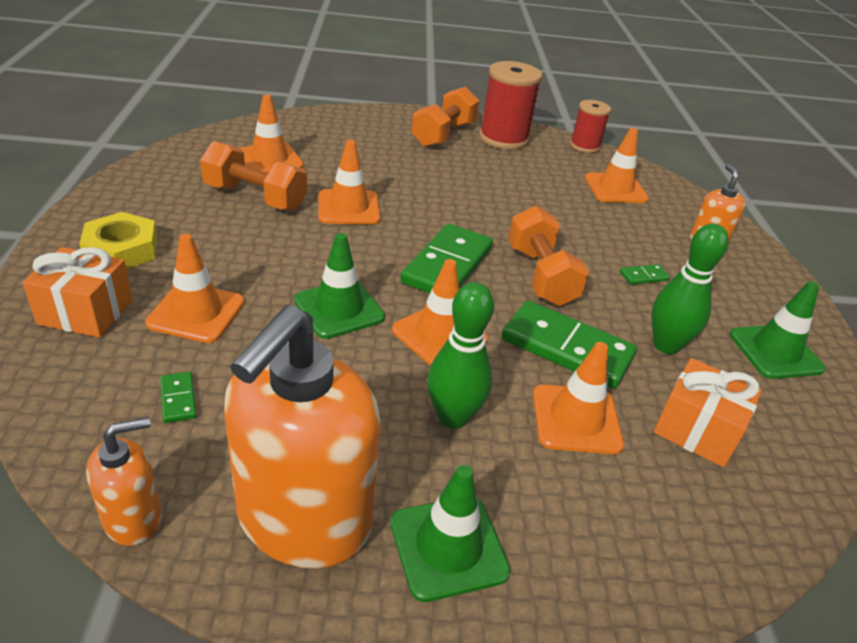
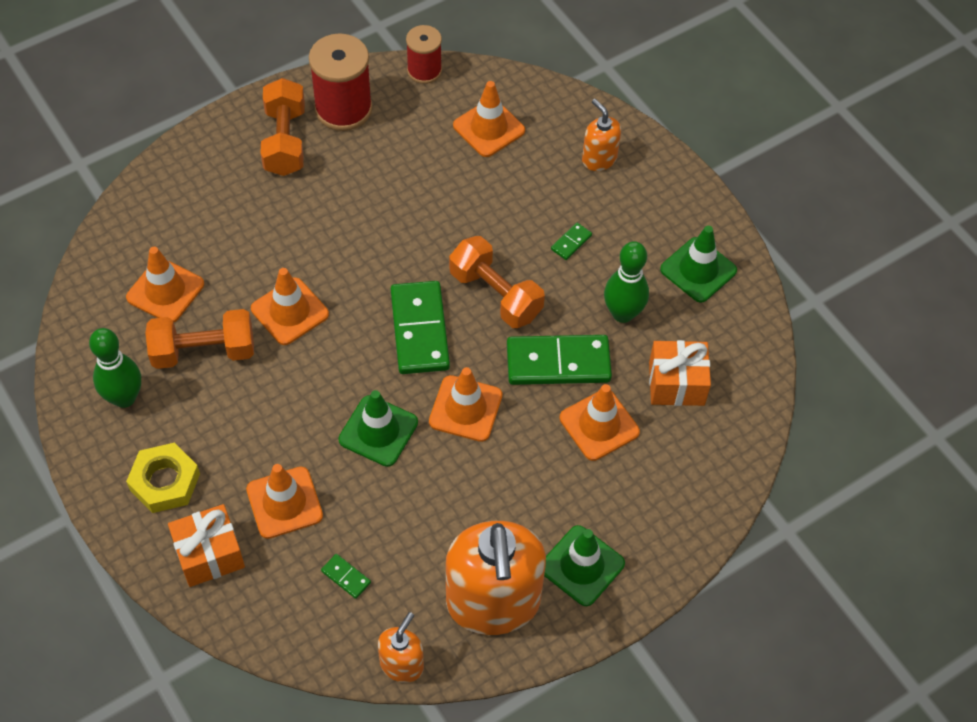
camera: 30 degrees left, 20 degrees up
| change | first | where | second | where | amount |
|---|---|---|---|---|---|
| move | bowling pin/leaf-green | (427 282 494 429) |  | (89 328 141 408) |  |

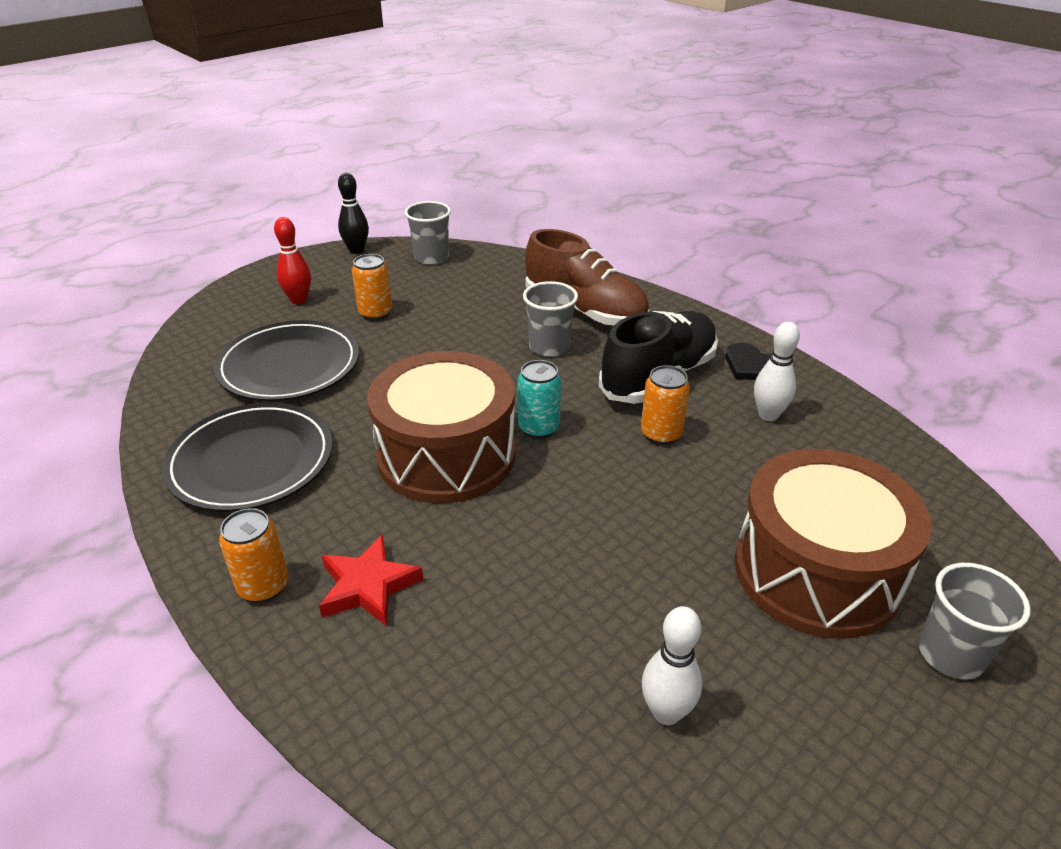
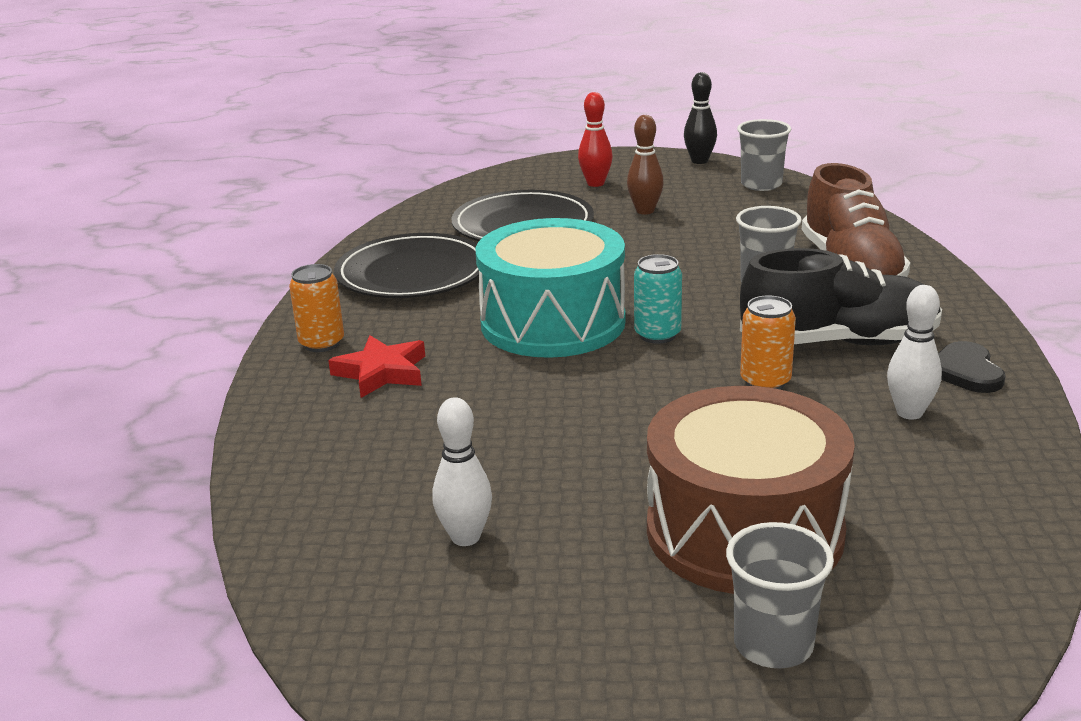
camera: 45 degrees right, 10 degrees down
| change | first | where | second | where | amount |
|---|---|---|---|---|---|
| recolor | snare drum/russet | (367 351 515 503) | snare drum/aqua | (476 218 626 358) |  |
| replace | tin/bright orange | (352 254 392 320) | bowling pin/russet | (627 115 664 214) |  |

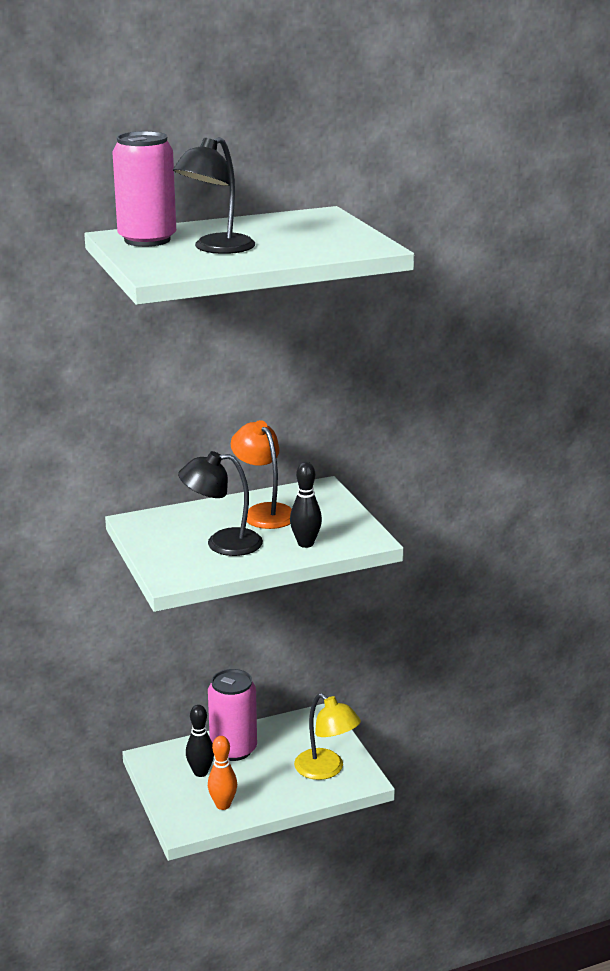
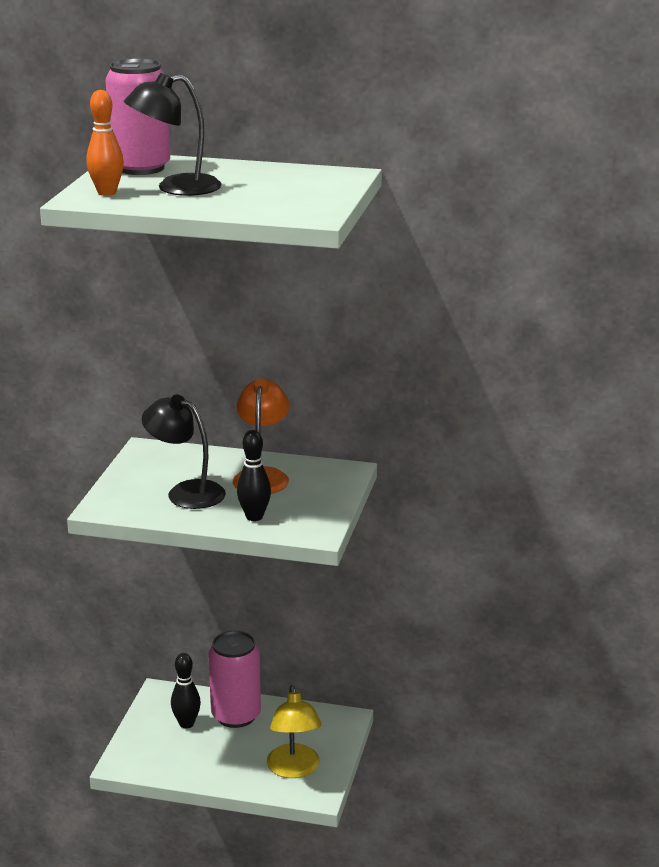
camera: 35 degrees right, 0 degrees up
| change | first | where | second | where | amount |
|---|---|---|---|---|---|
| move | bowling pin/bright orange | (208 736 237 810) |  | (86 90 124 196) |  |

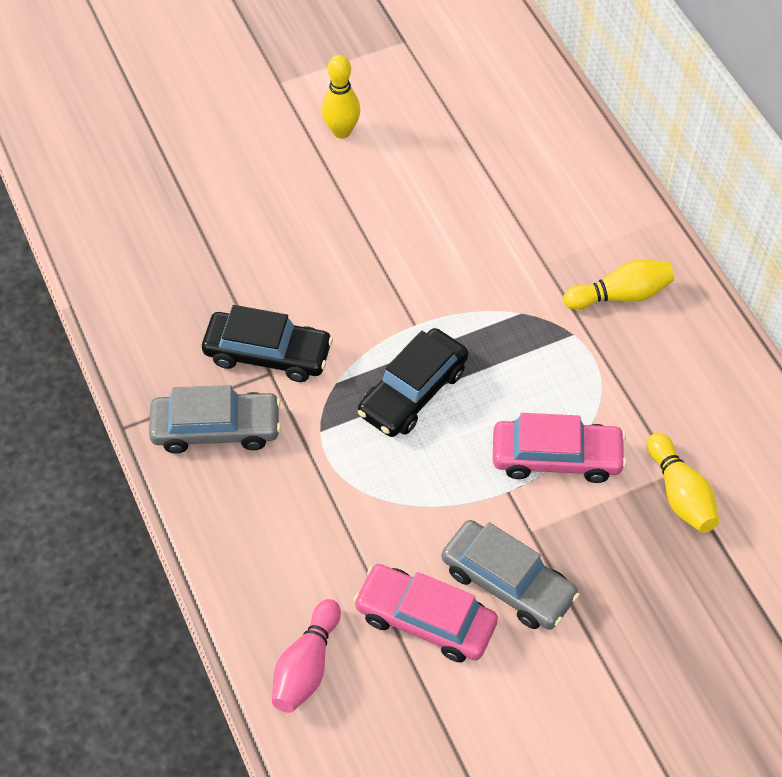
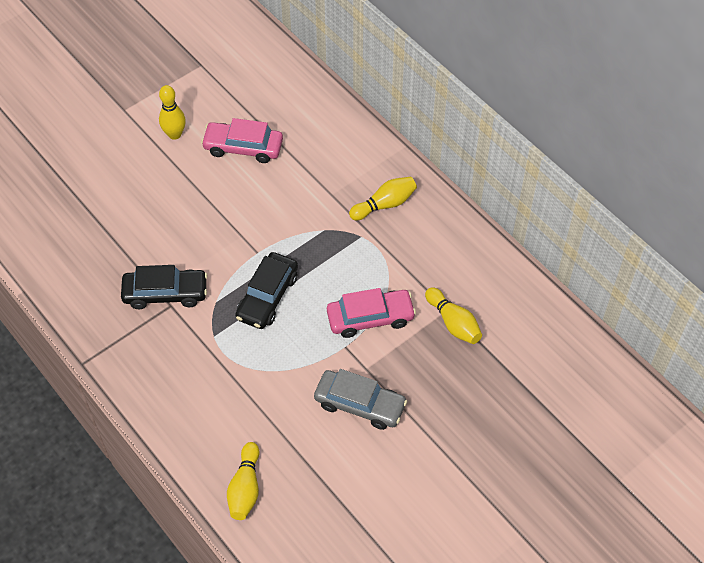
camera: 15 degrees left, 0 degrees up
| change | first | where | second | where | amount |
|---|---|---|---|---|---|
| move | automobile/rosy | (353 564 498 663) |  | (201 118 283 163) |  |
| recolor | bowling pin/rosy | (272 599 341 713) | bowling pin/yellow | (227 442 260 520) |  |
| delete | automobile/gray | (149 385 281 453) |  |  |  |

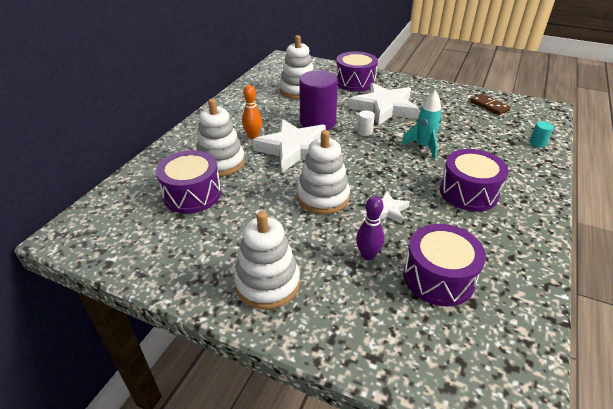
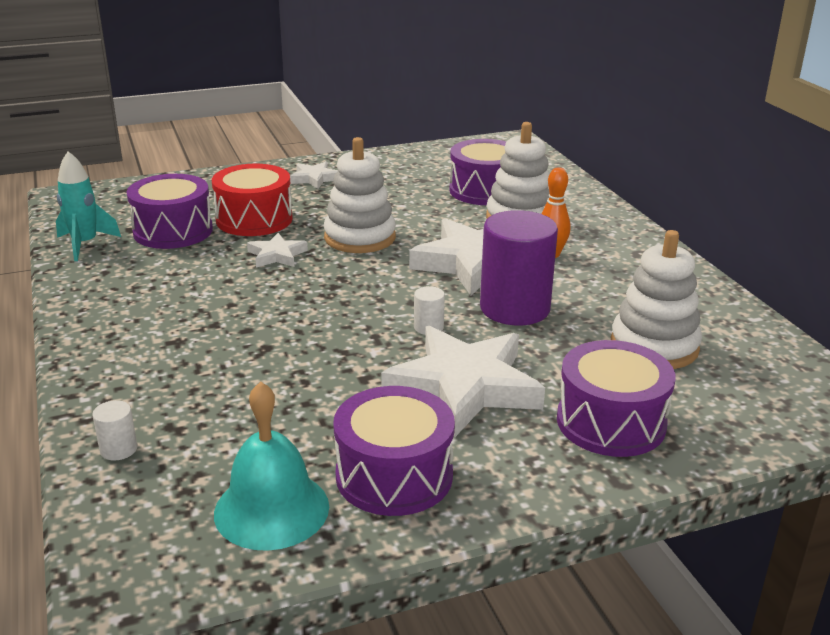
camera: 135 degrees right, 10 degrees down
| change | first | where | second | where | amount |
|---|---|---|---|---|---|
| move | toy rocket/aqua | (401 91 442 159) |  | (56 151 121 261) |  |
| recolor | cylinder/aqua | (529 121 554 148) | cylinder/white | (92 400 137 461) |  |
| replace | bowling pin/purple | (356 196 384 261) | snare drum/scarlet | (212 164 293 236) |  |
| replace | domino tile/russet | (470 94 511 115) | school bell/aqua | (214 381 329 551) |  |
| replace | ring stacker/white | (234 211 300 309) | five-pointed star/white | (290 161 338 189) |  |
| move | snare drum/purple | (440 149 509 212) |  | (333 386 455 516) |  |

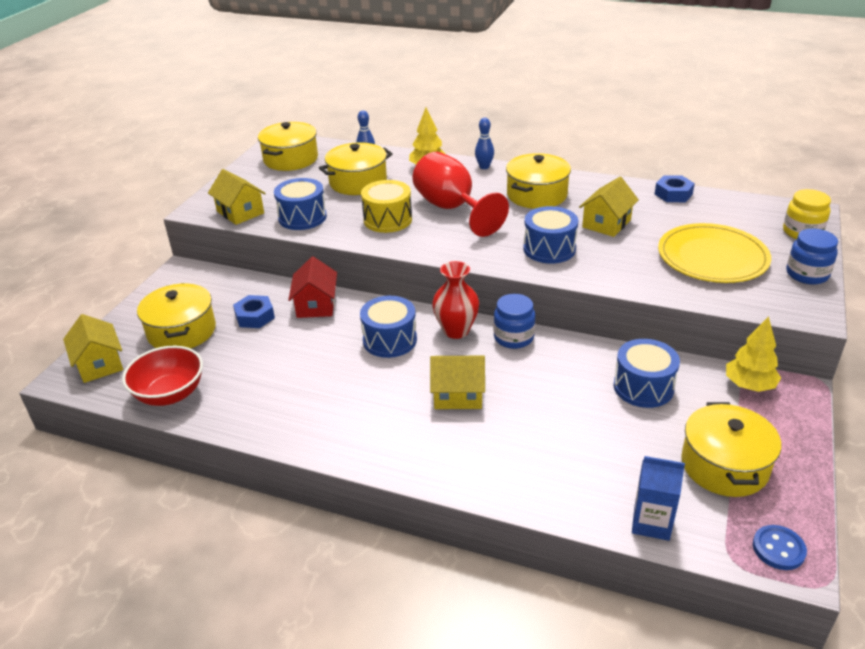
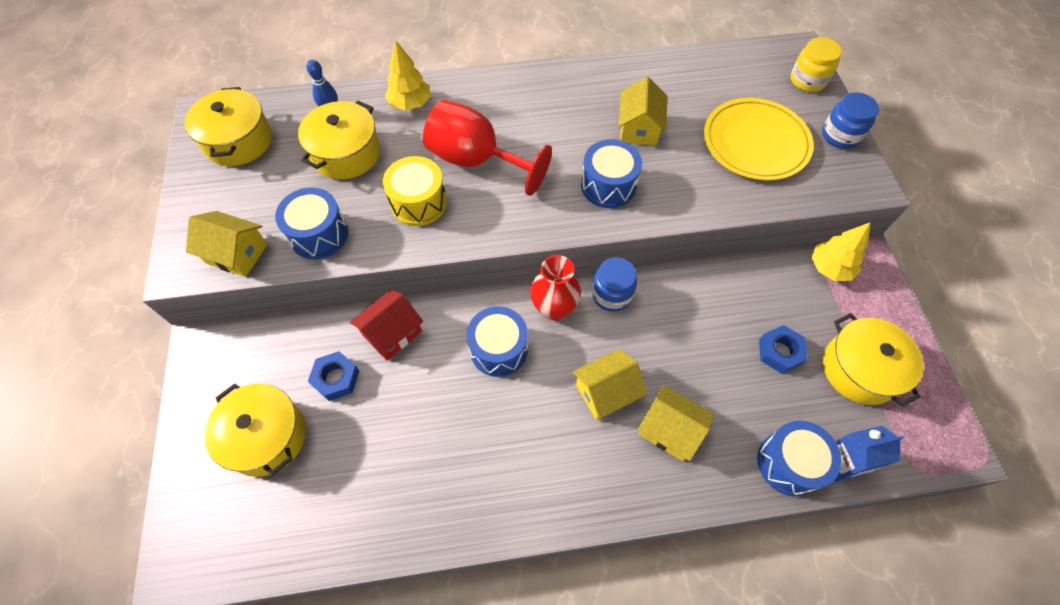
camera: 30 degrees left, 25 degrees up
| change | first | where | second | where | amount |
|---|---|---|---|---|---|
| rotate | cottage/scarlet | (288 257 337 318) |  | (350 290 423 361) | 75 degrees clockwise |
| move | cottage/yellow | (63 314 123 383) |  | (638 385 714 461) |  |
| move | snare drum/cobalt | (614 339 680 408) |  | (757 420 842 496) |  |
| move | nut/cobalt | (655 175 695 202) |  | (759 325 808 374) |  |
| delete | bowl/scarlet | (122 345 203 406) |  |  |  |
| delete | bowling pin/cobalt | (475 118 494 169) |  |  |  |
| delete | pot/yellow | (506 153 571 209) |  |  |  |
| delete | sewing button/cobalt | (753 525 807 570) |  |  |  |

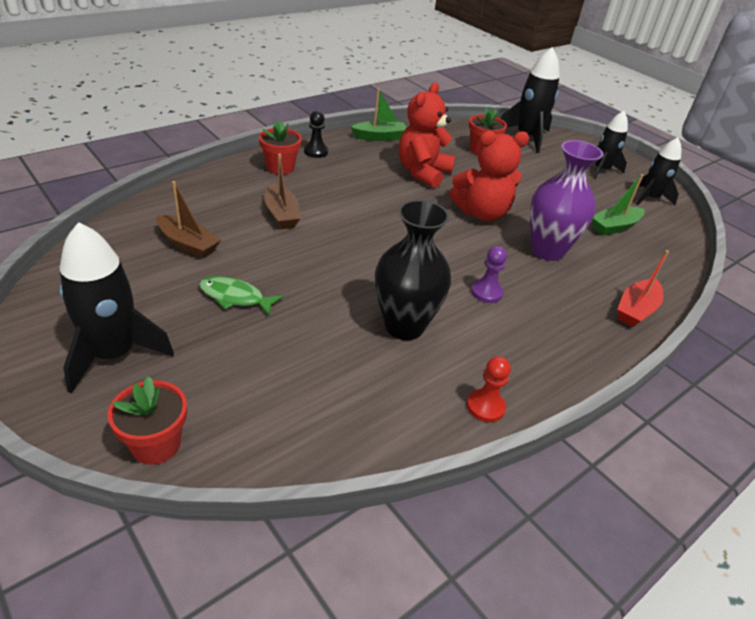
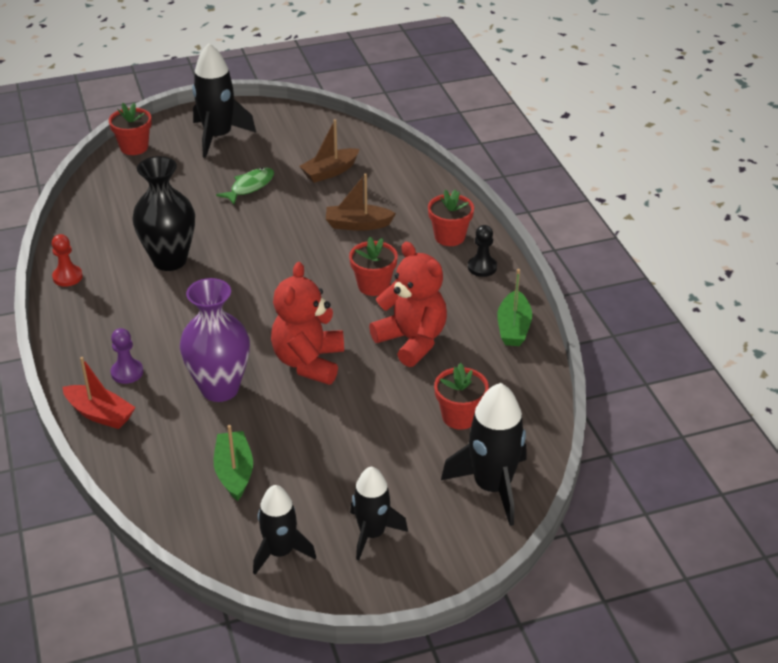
camera: 115 degrees right, 0 degrees up
| change | first | where | second | where | amount |
|---|---|---|---|---|---|
| rotate | sailboat/scarlet | (617 250 669 327) |  | (63 357 136 429) | 150 degrees clockwise |
| move | pawn/purple | (471 246 507 303) |  | (111 328 143 384) |  |
| insert |  |  | potted plant/scarlet | (349 237 398 296) |  |

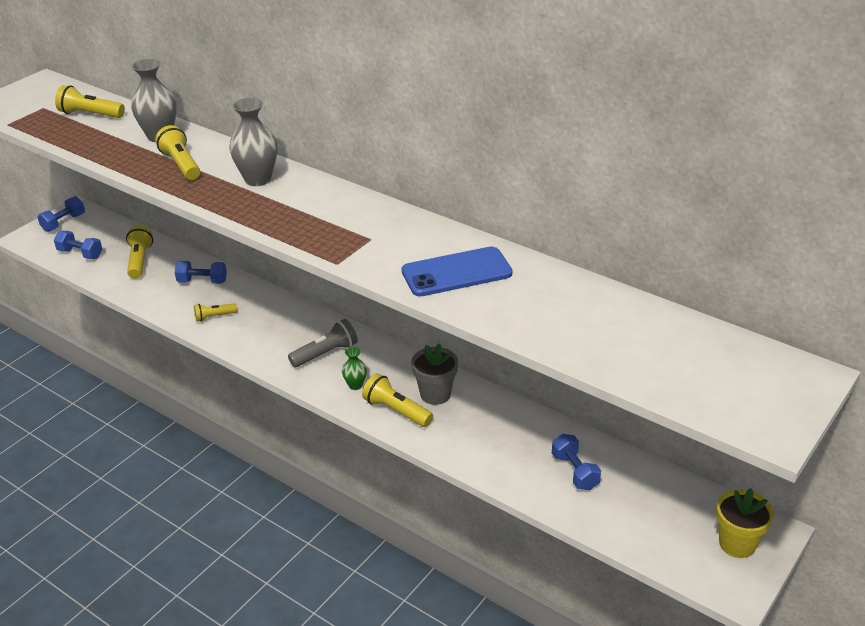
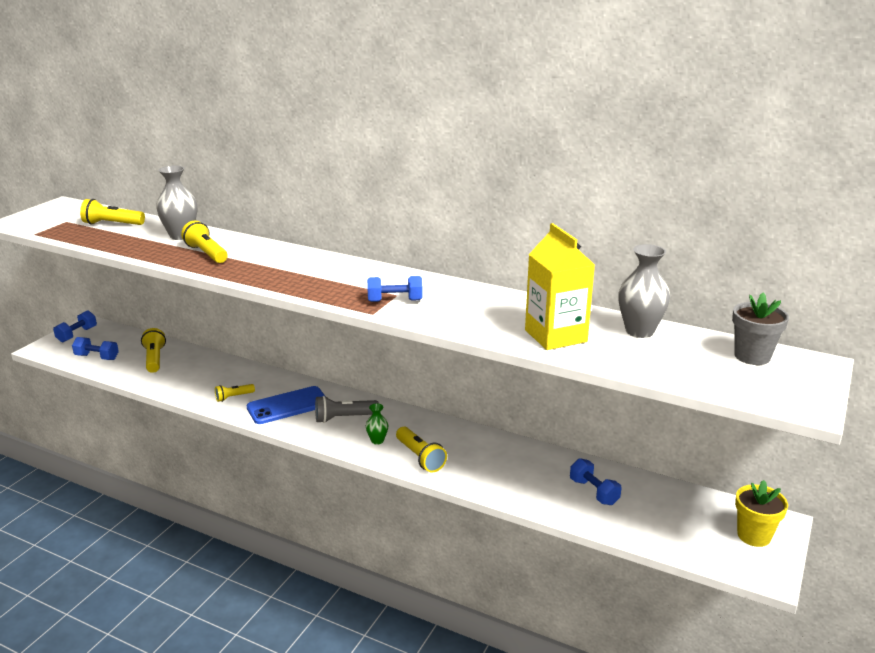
camera: 10 degrees left, 10 degrees down
| change | first | where | second | where | amount |
|---|---|---|---|---|---|
| move | mobile phone/cobalt | (402 246 512 296) |  | (246 386 326 424) |  |
| rotate | pocket torch/gray | (288 319 358 367) |  | (315 396 379 423) | 150 degrees counterclockwise |
| move | free weight/cobalt | (175 261 227 284) |  | (367 276 423 302) |  |
| rotate | pocket torch/yellow | (362 373 433 427) |  | (396 427 447 472) | 150 degrees counterclockwise |
| insert |  |  | carton/yellow | (525 223 595 350) |  |
| move | vase/gray | (229 98 277 186) |  | (618 244 670 338) |  |
| move | potted plant/gray | (411 343 458 405) |  | (732 293 789 365) |  |

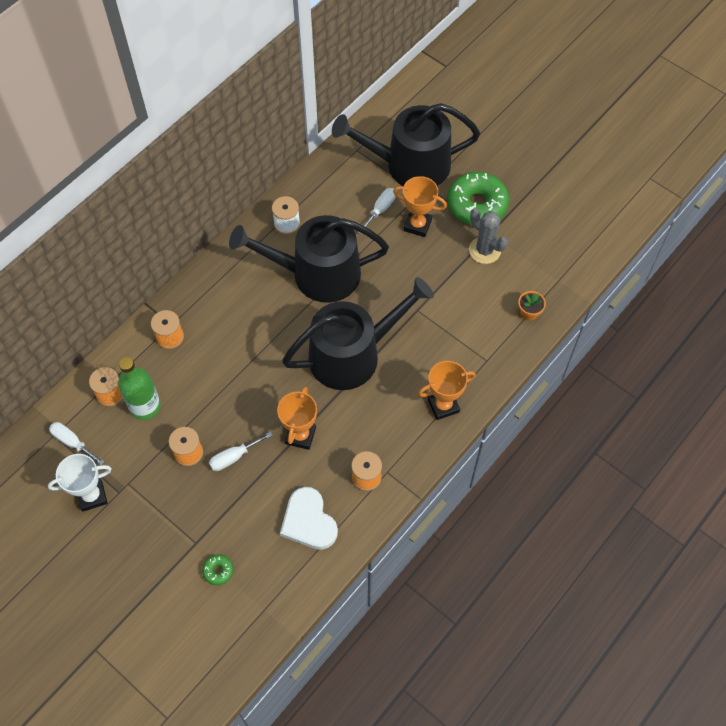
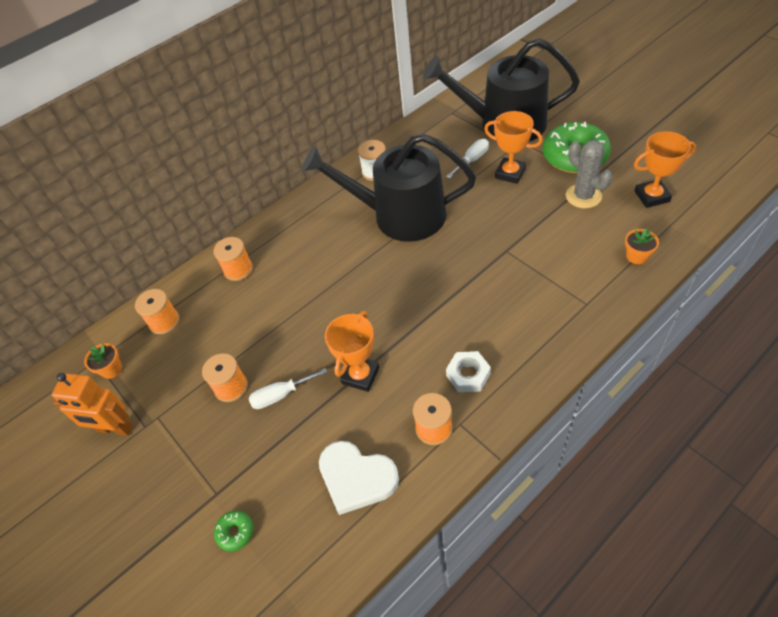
camera: 15 degrees right, 10 degrees down
| change | first | where | second | where | amount |
|---|---|---|---|---|---|
| replace | award cup/white | (48 454 112 512) | toy robot/bright orange | (52 373 133 436) |  |
| replace | flat screwdriver/white | (49 422 105 465) | potted plant/bright orange | (84 343 122 379) |  |
| rotate | heart shape/white | (280 487 338 550) |  | (319 441 399 515) | 45 degrees counterclockwise |
| insert |  |  | nut/white | (446 351 491 392) |  |
| move | award cup/bright orange | (418 361 476 420) |  | (634 131 696 208) |  |
| delete | drink bottle/leaf-green | (118 357 161 420) |  |  |  |
| delete | watering can/ebony | (282 277 434 390) |  |  |  |

